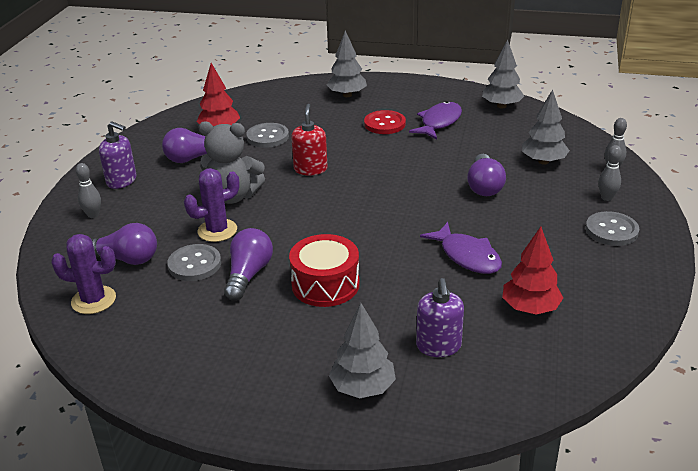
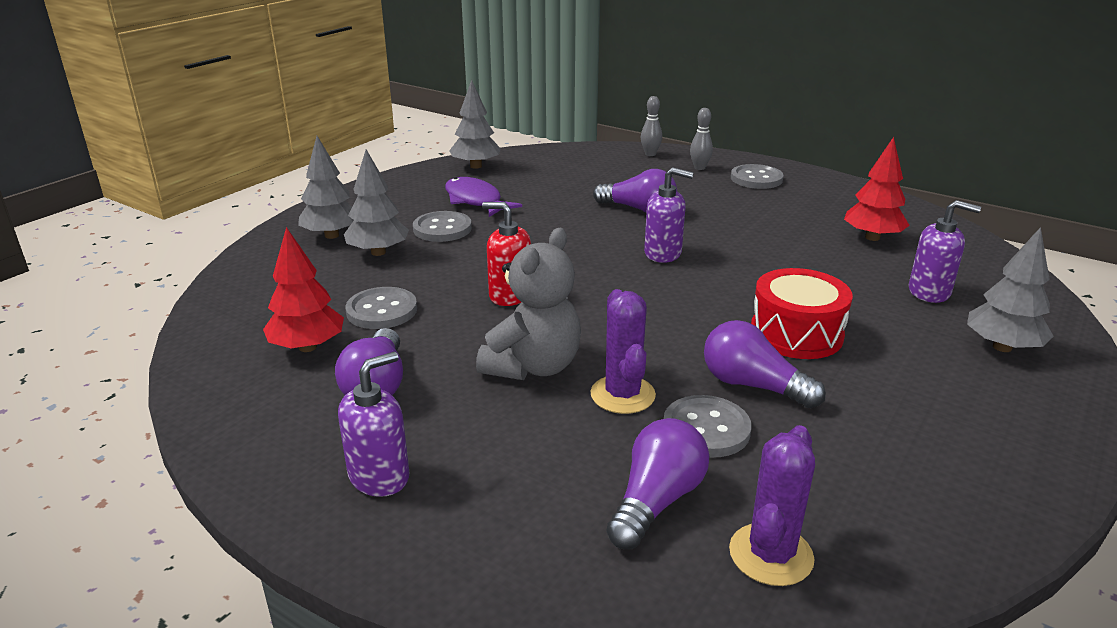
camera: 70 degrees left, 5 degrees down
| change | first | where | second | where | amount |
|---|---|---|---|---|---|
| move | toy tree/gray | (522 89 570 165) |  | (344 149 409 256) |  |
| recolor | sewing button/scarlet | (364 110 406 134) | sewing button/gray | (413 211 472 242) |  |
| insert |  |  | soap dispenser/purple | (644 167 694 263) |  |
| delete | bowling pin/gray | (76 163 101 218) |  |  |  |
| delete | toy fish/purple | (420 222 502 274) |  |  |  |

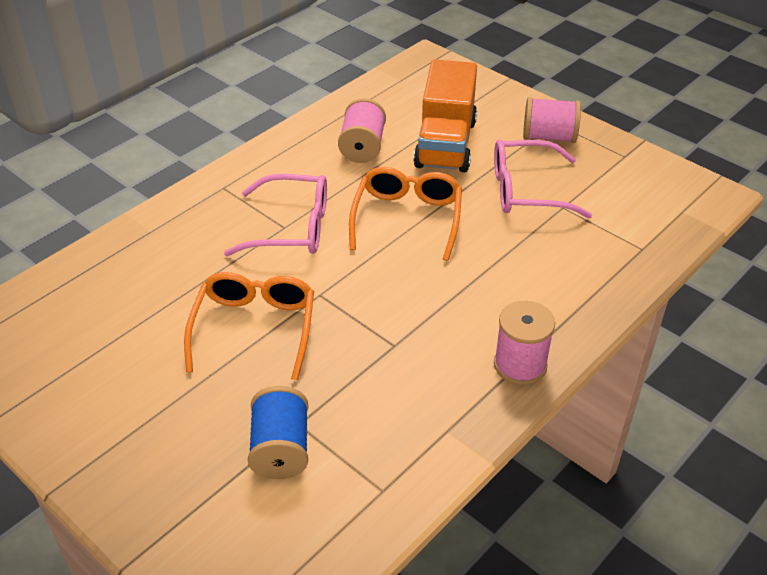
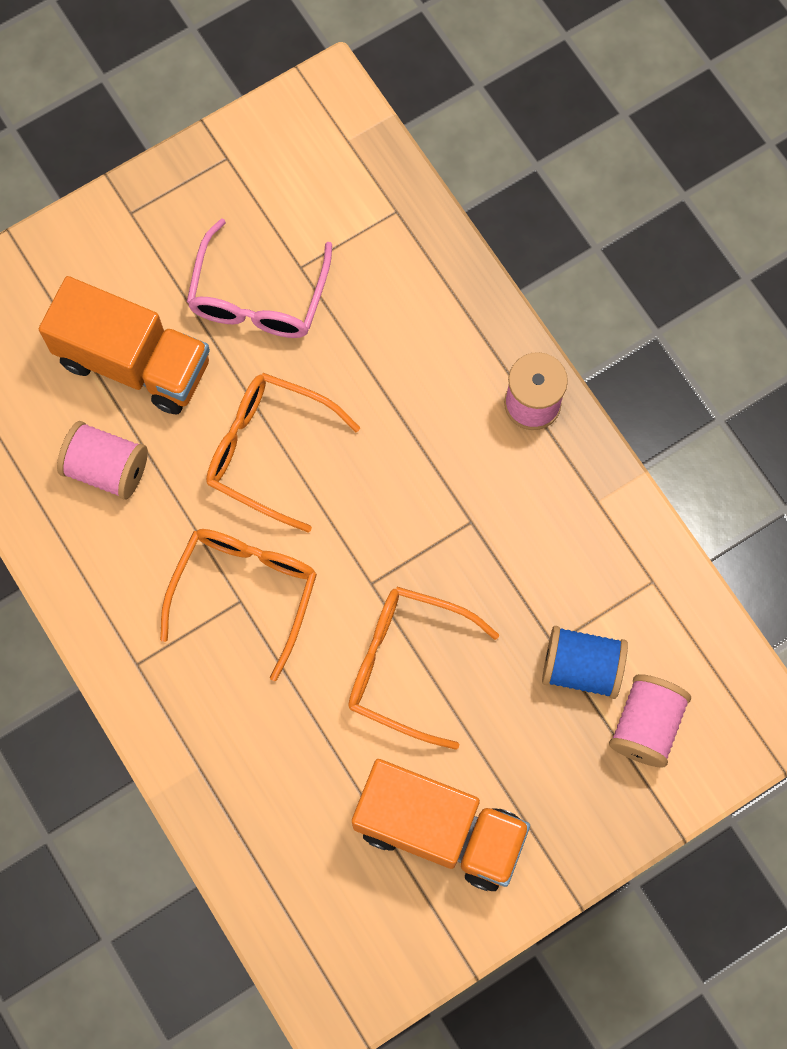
camera: 75 degrees left, 30 degrees up
| change | first | where | second | where | amount |
|---|---|---|---|---|---|
| recolor | glasses/rosy | (224 174 327 256) | glasses/bright orange | (160 529 317 681) |  |
| insert |  |  | toy truck/bright orange | (352 759 530 891) |  |
| move | reel of thread/rosy | (523 97 581 143) |  | (609 674 691 768) |  |

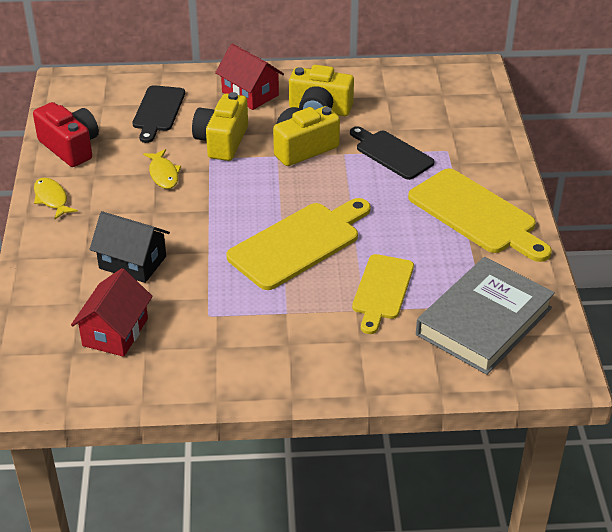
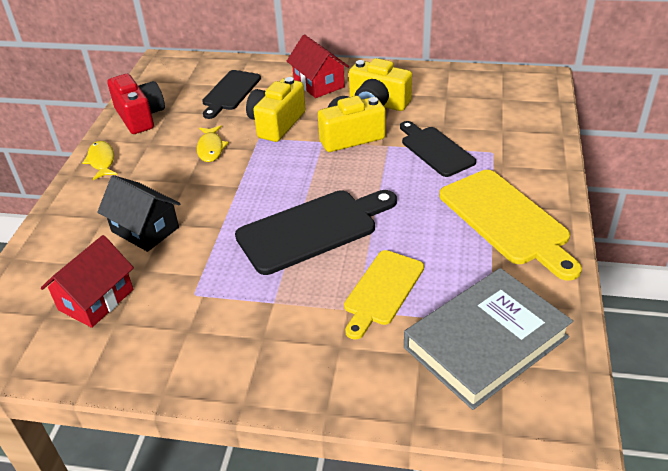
camera: 15 degrees right, 0 degrees up
| change | first | where | second | where | amount |
|---|---|---|---|---|---|
| recolor | chopping board/yellow | (226 198 371 290) | chopping board/ebony | (235 190 397 275) |  |

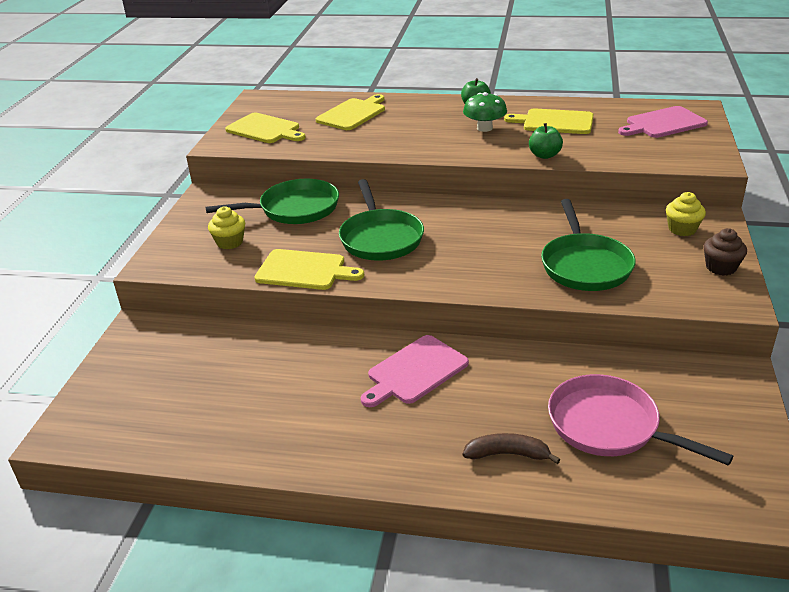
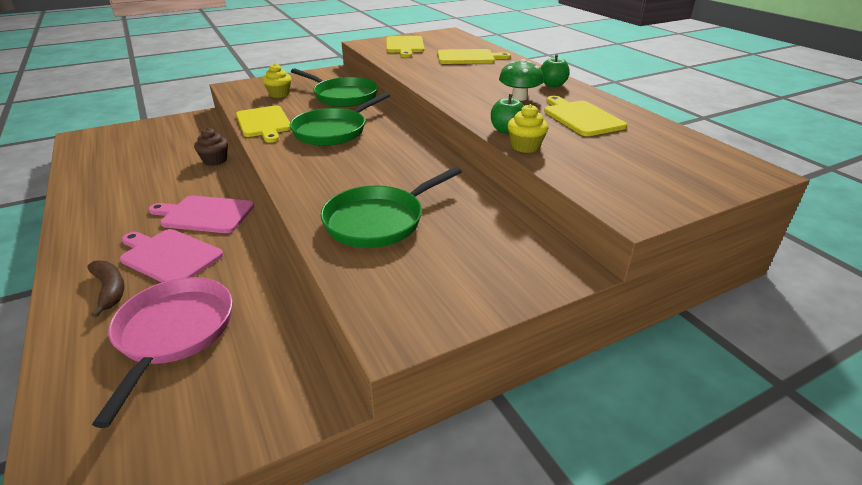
camera: 50 degrees right, 0 degrees up
| change | first | where | second | where | amount |
|---|---|---|---|---|---|
| move | chopping board/rosy | (618 106 708 138) |  | (120 229 223 282) |  |
| move | cupcake/russet | (703 228 747 276) |  | (194 128 228 166) |  |
| move | cupcake/yellow | (666 192 706 236) |  | (507 104 548 153) |  |

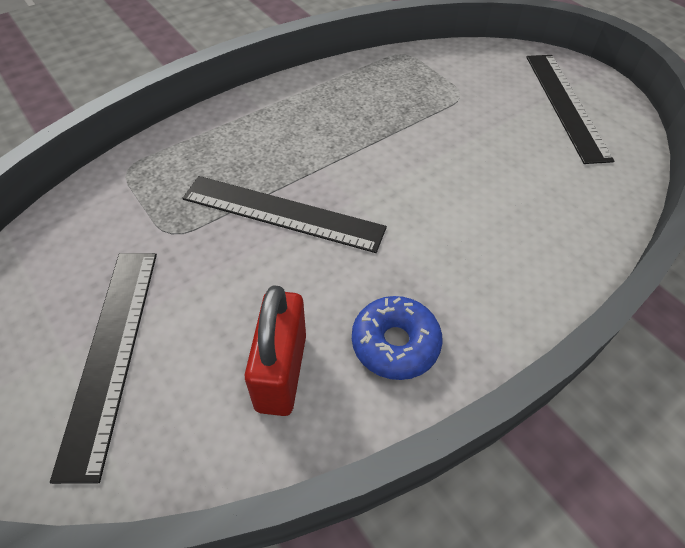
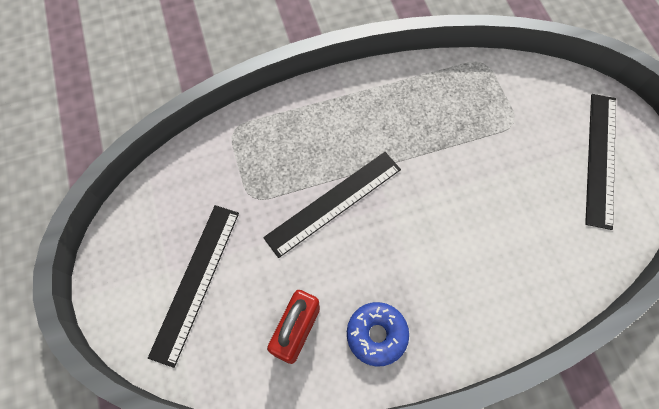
camera: 20 degrees right, 15 degrees up
| change | first | where | second | where | amount |
|---|---|---|---|---|---|
| rotate | ruler/ebony | (182 176 387 253) |  | (263 152 401 258) | 75 degrees counterclockwise |

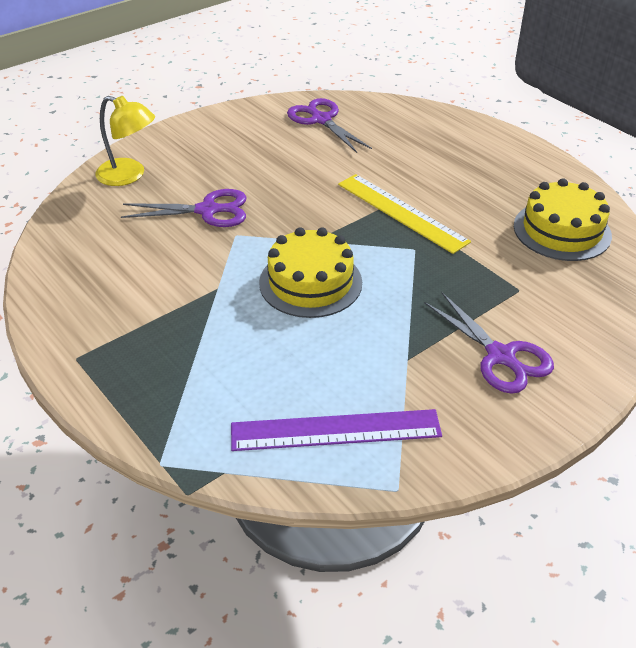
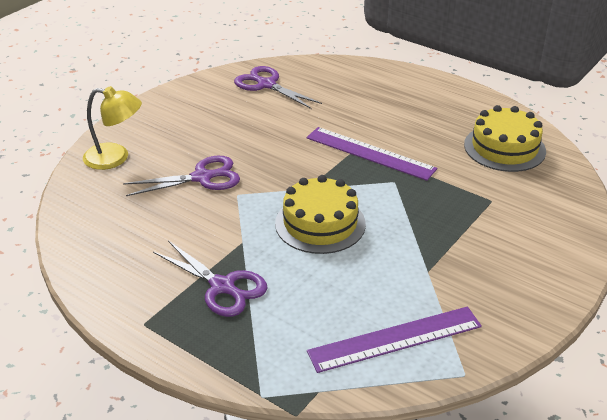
camera: 15 degrees left, 5 degrees down
| change | first | where | second | where | amount |
|---|---|---|---|---|---|
| move | pair of scissors/purple | (424 292 554 394) |  | (153 241 268 317) |  |
| recolor | ruler/yellow | (338 174 471 254) | ruler/purple | (306 127 437 181) |  |

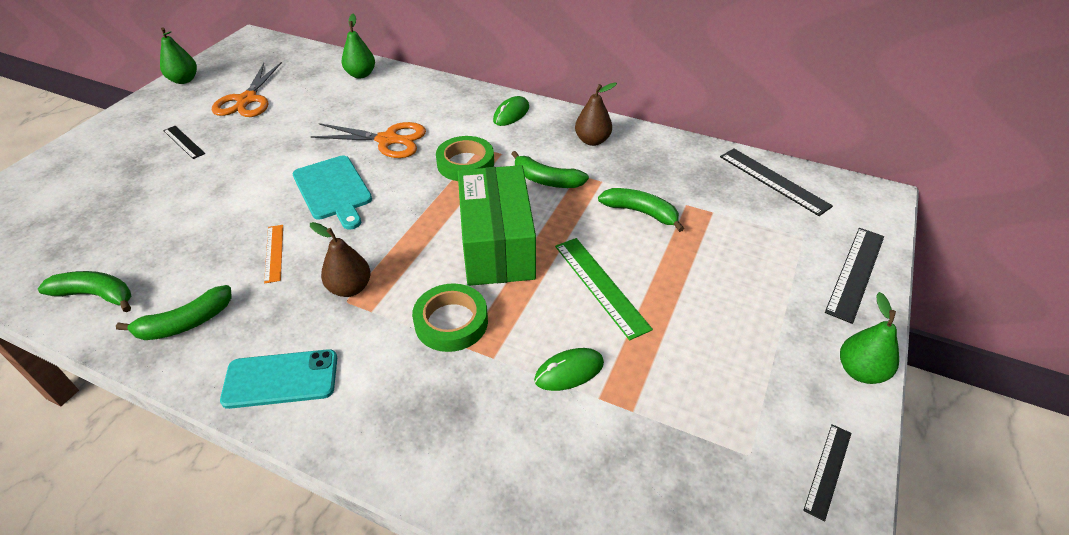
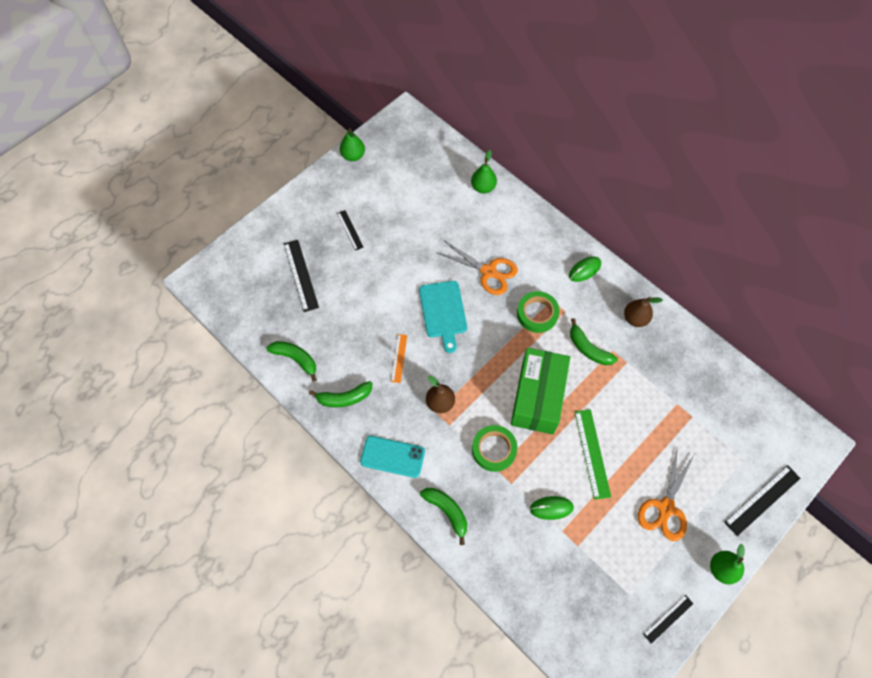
camera: 20 degrees right, 20 degrees up
| change | first | where | second | where | amount |
|---|---|---|---|---|---|
| move | ruler/ebony | (720 148 833 216) |  | (284 240 319 312) |  |
| move | banana/leaf-green | (598 188 684 232) |  | (420 488 467 545) |  |
| move | pair of scissors/bright orange | (212 62 282 117) |  | (638 447 694 541) |  |

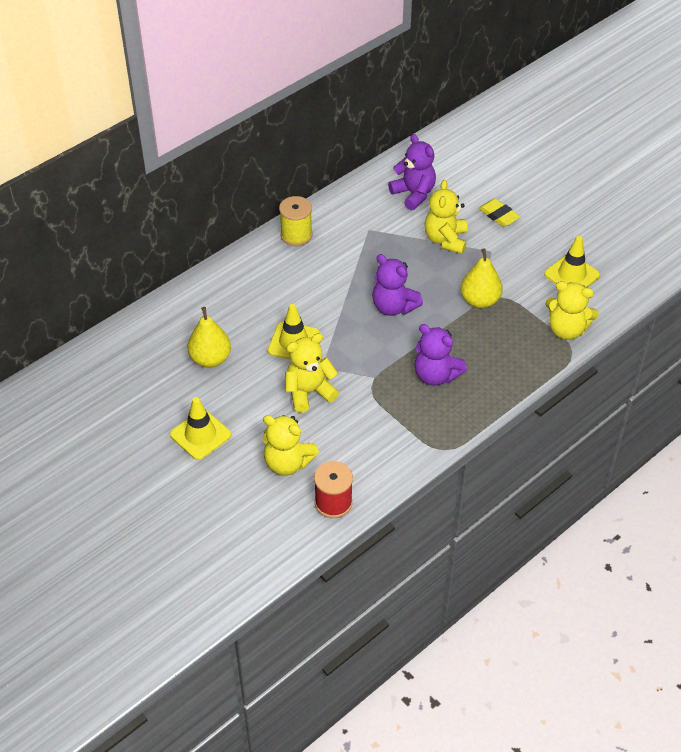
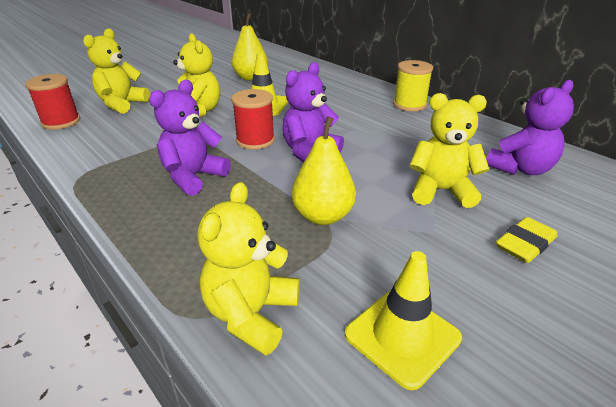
camera: 90 degrees right, 15 degrees down
| change | first | where | second | where | amount |
|---|---|---|---|---|---|
| insert |  |  | reel of thread/scarlet | (231 89 275 150) |  |
| delete | road cone/yellow | (170 397 231 460) |  |  |  |

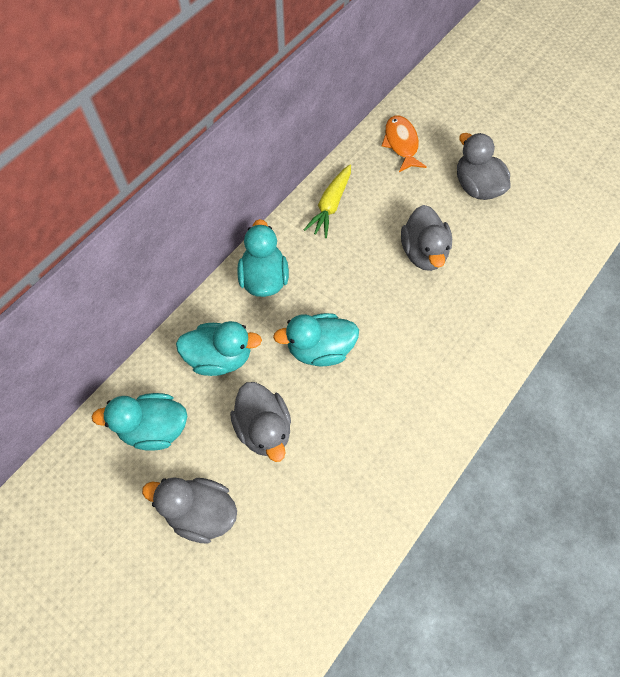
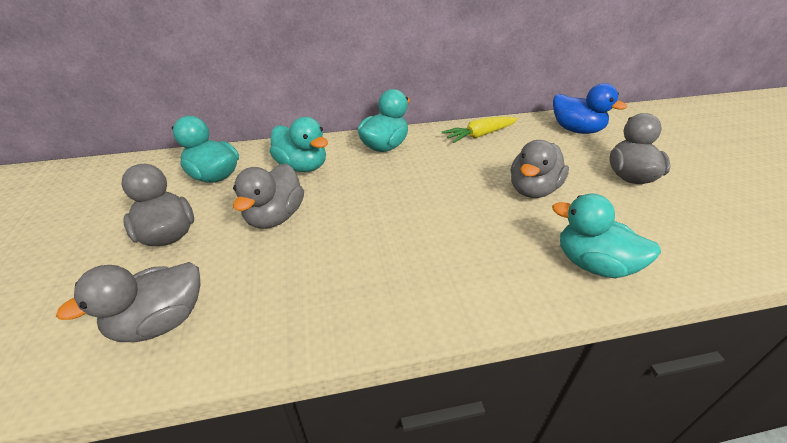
camera: 40 degrees right, 25 degrees down
| change | first | where | second | where | amount |
|---|---|---|---|---|---|
| insert |  |  | rubber duck/gray | (56 262 201 342) |  |
| move | rubber duck/aqua | (273 313 359 367) |  | (552 194 661 278) |  |
| replace | toy fish/bright orange | (382 115 427 172) | rubber duck/cobalt | (553 83 627 134) |  |

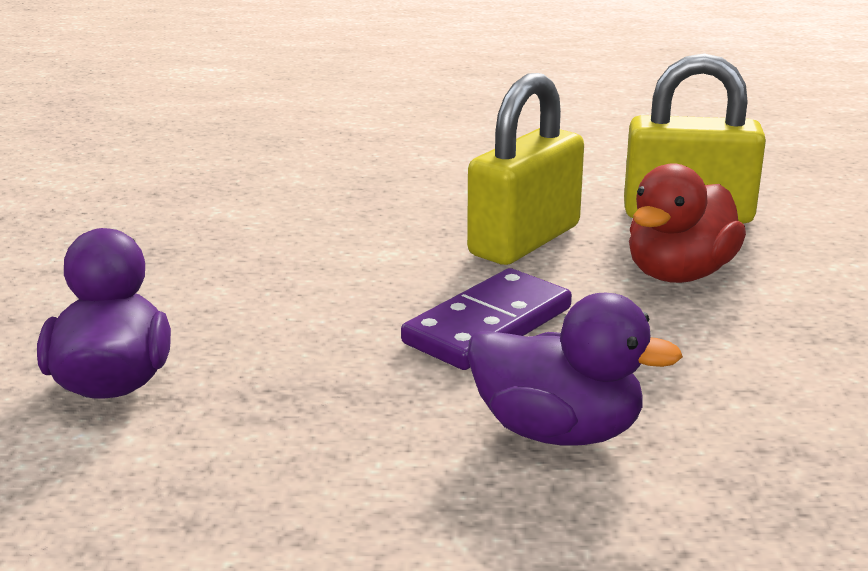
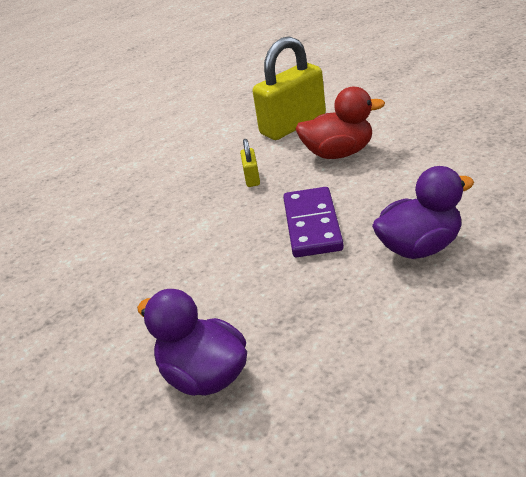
camera: 40 degrees left, 10 degrees up
| change | first | where | second | where | amount |
|---|---|---|---|---|---|
| resize | small lock/yellow | (467 73 584 265) |  | (240 139 260 187) | x0.44 |
| rotate | rubber duck/scarlet | (629 163 746 283) |  | (296 87 385 159) | 90 degrees counterclockwise |

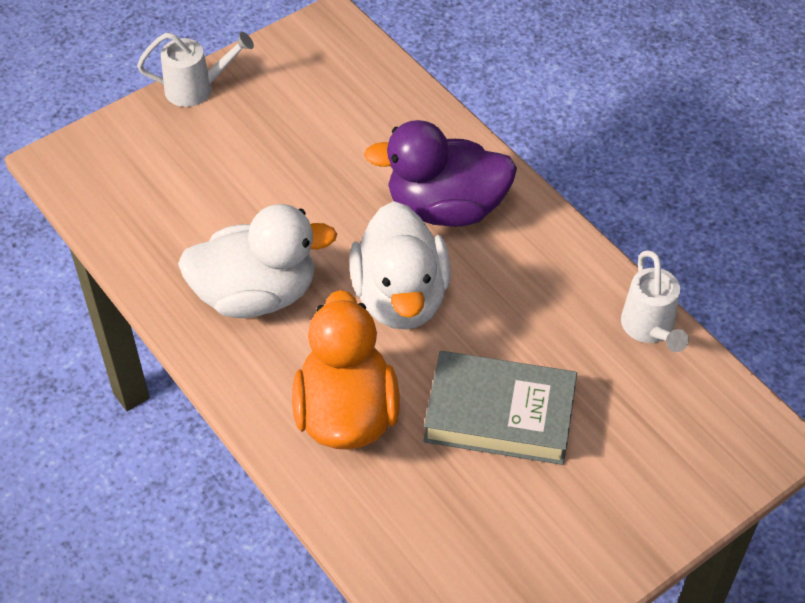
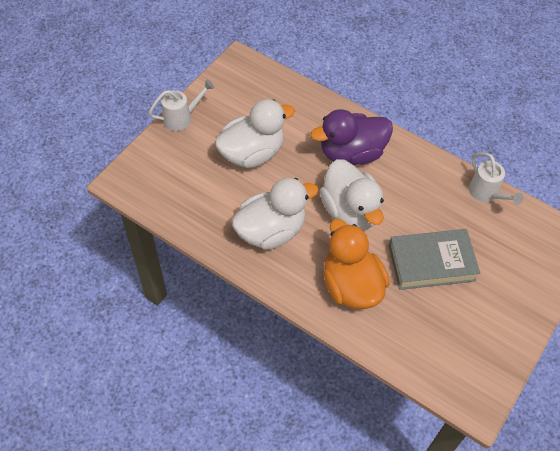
camera: 20 degrees left, 5 degrees up
| change | first | where | second | where | amount |
|---|---|---|---|---|---|
| insert |  |  | rubber duck/white | (215 99 295 168) |  |

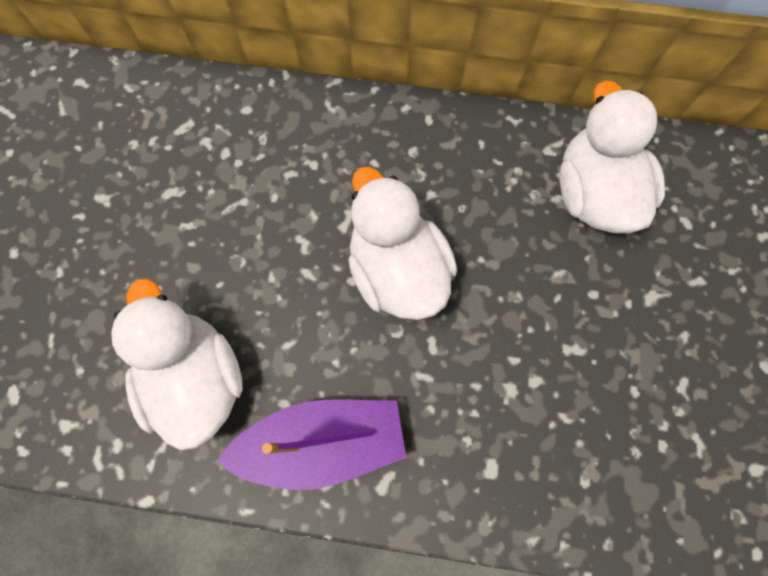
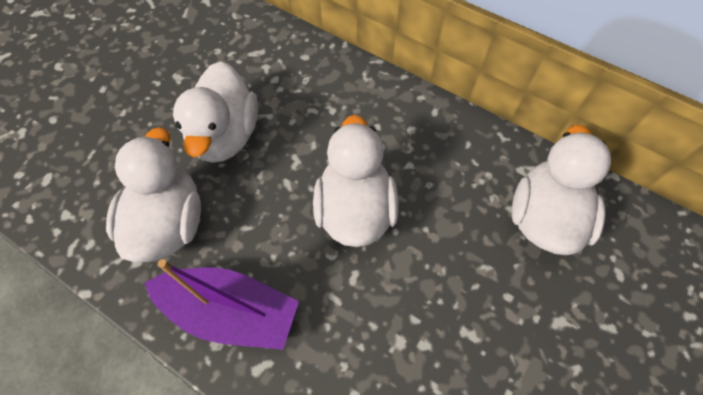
camera: 25 degrees right, 10 degrees down
| change | first | where | second | where | amount |
|---|---|---|---|---|---|
| insert |  |  | rubber duck/white | (173 61 258 163) |  |

